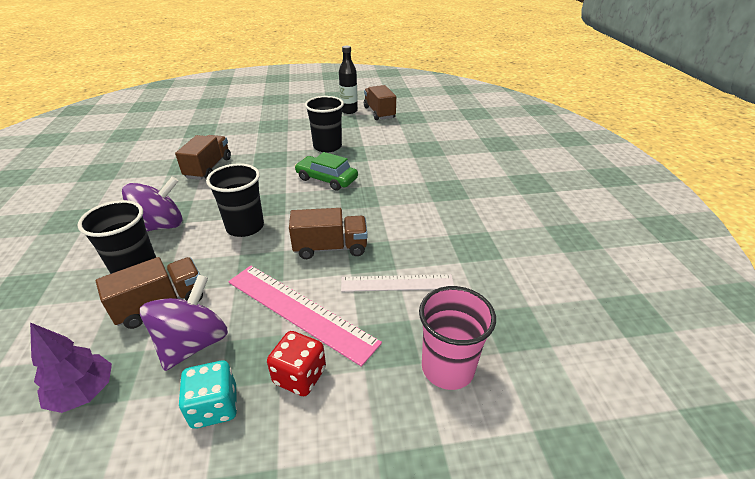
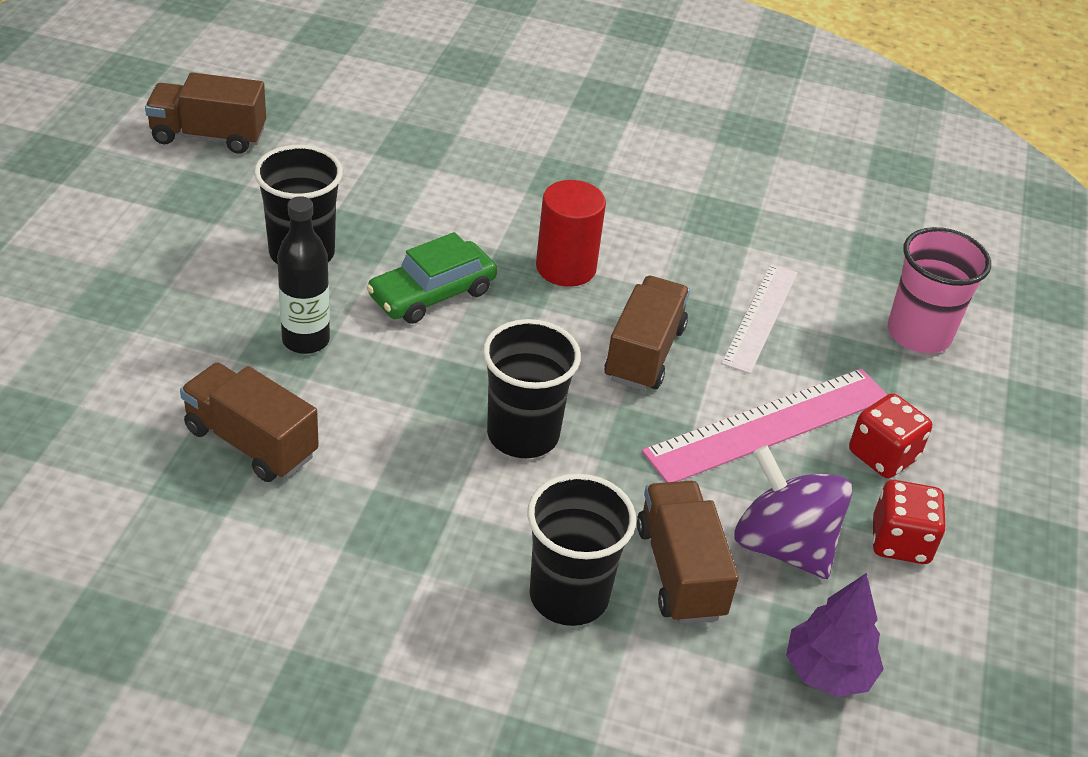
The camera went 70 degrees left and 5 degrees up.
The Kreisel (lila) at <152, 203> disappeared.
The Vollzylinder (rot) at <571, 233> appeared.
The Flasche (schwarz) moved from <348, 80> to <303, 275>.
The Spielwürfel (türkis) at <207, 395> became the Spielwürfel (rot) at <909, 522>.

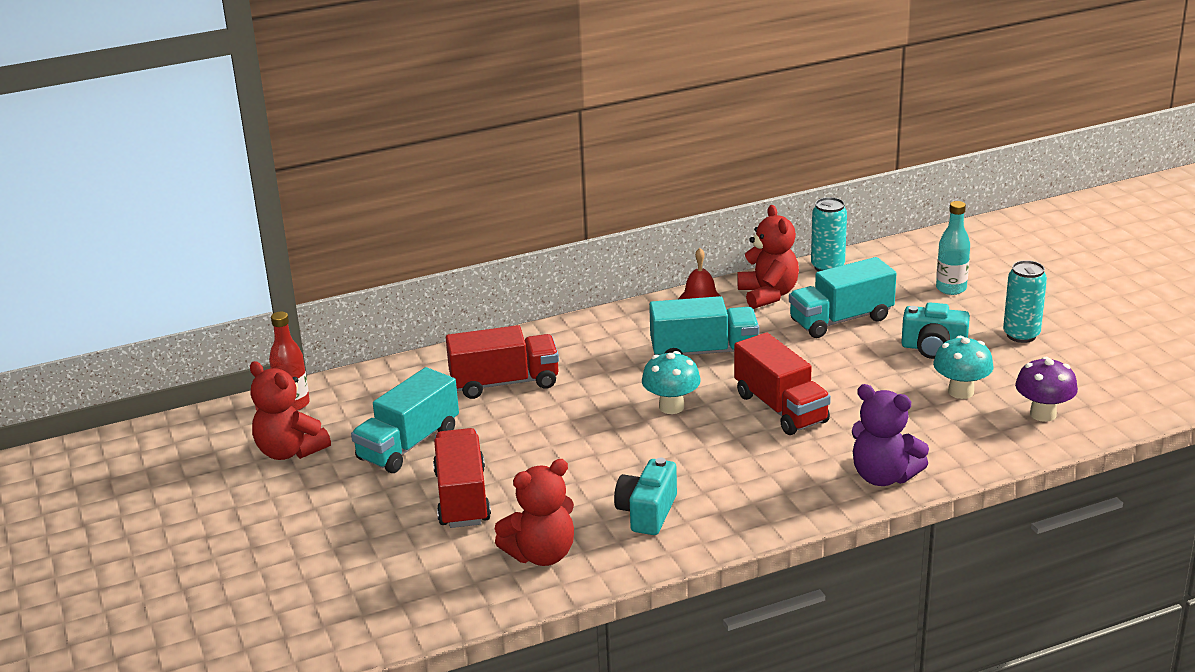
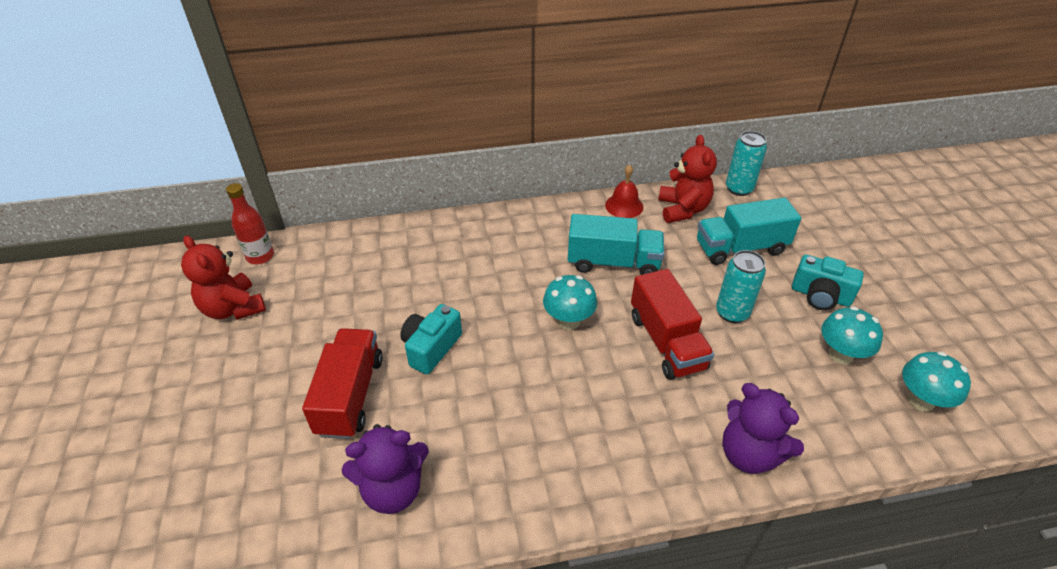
The camera went 10 degrees right and 15 degrees up.
The Lastwagen (türkis) at <405, 420> disappeared.
The Lastwagen (rot) at <502, 362> disappeared.
The Flasche (türkis) at <953, 248> disappeared.
The Kamera (türkis) moved from <645, 496> to <431, 339>.
The Dose (türkis) moved from <1025, 301> to <741, 286>.
The Teddybär (rot) at <534, 512> became the Teddybär (lila) at <385, 469>.
The Pilz (lila) at <1046, 389> became the Pilz (türkis) at <936, 381>.

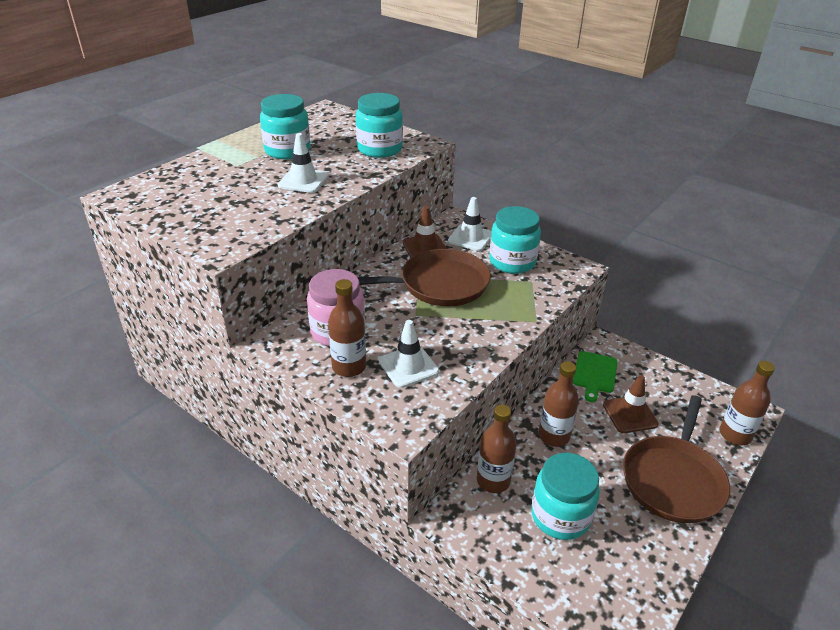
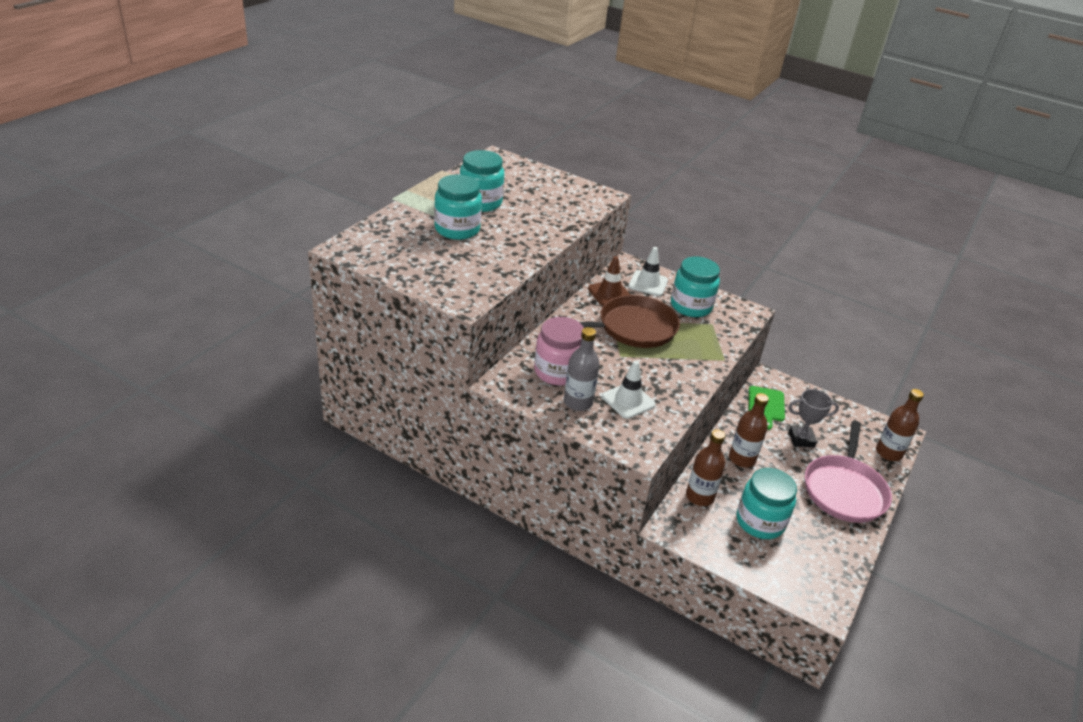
The camera went 10 degrees left and 0 degrees up.
The Leitkegel (weiß) at <303, 163> disappeared.
The Einmachglas (türkis) moved from <379, 125> to <458, 207>.
The Leitkegel (braun) at <631, 404> was replaced by the Pokal (grau) at <813, 418>.
The Flasche (braun) at <347, 328> became the Flasche (grau) at <582, 369>.
The Pfanne (braun) at <676, 459> became the Pfanne (rosa) at <848, 472>.

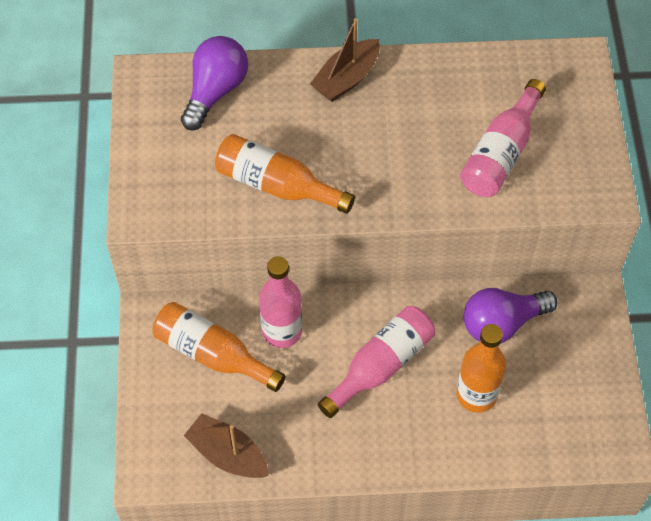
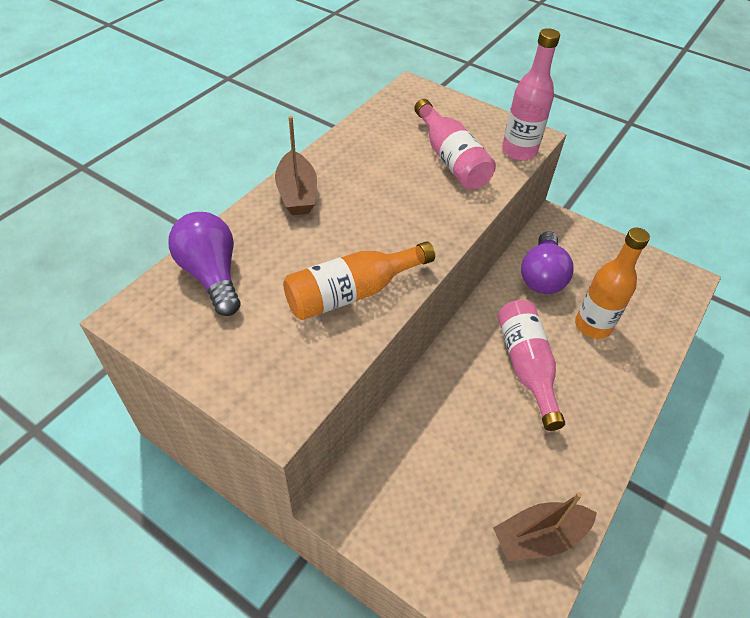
The camera went 55 degrees left and 10 degrees down.
The Flasche (orange) at <219, 347> disappeared.
The Flasche (rosa) moved from <280, 302> to <531, 94>.

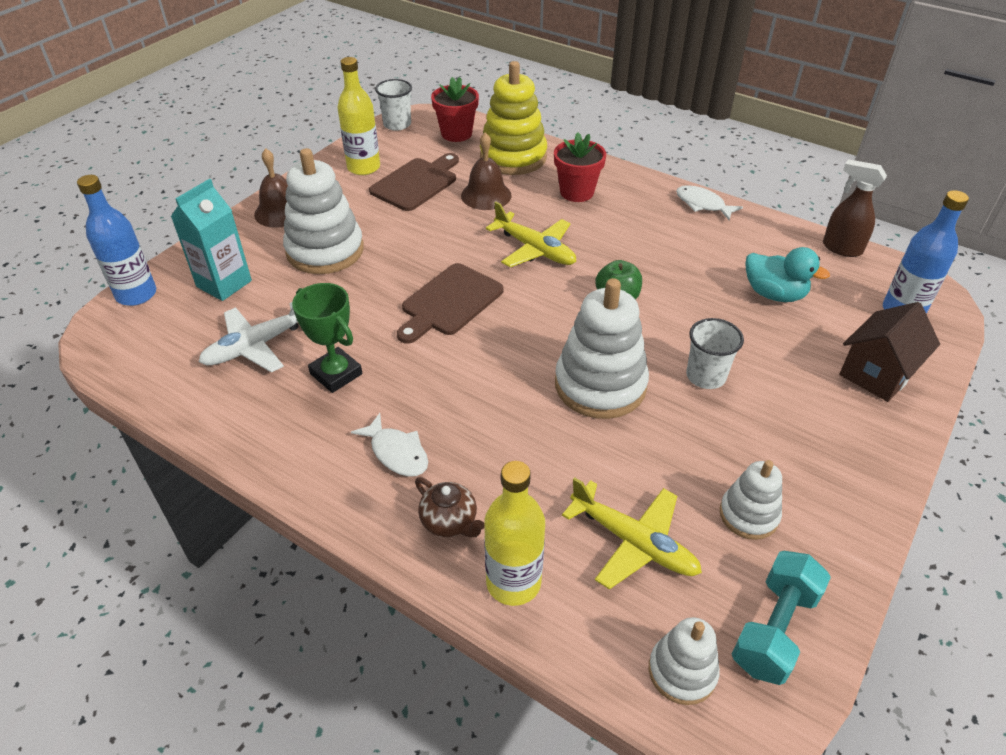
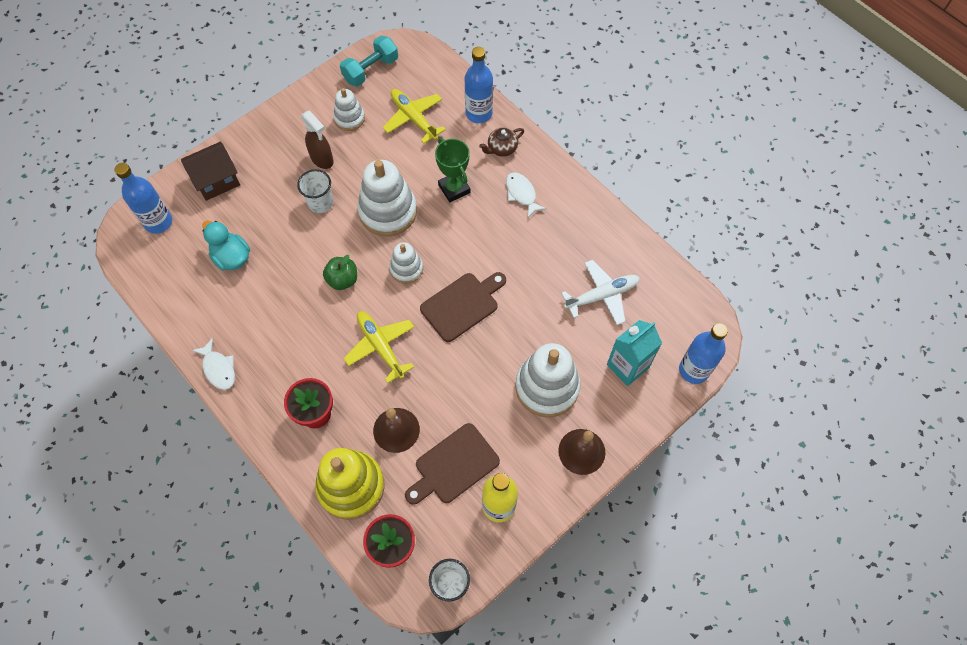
The camera went 165 degrees left and 20 degrees up.
The Pokal (grün) moved from <327, 338> to <452, 170>.
The Stapelspielzeug (weiß) moved from <684, 661> to <406, 263>.
The Sprühflasche (braun) moved from <855, 208> to <317, 140>.
The Flasche (gelb) at <514, 533> became the Flasche (blau) at <479, 85>.
The Teekanne (braun) at <450, 507> turned 90 degrees counterclockwise.

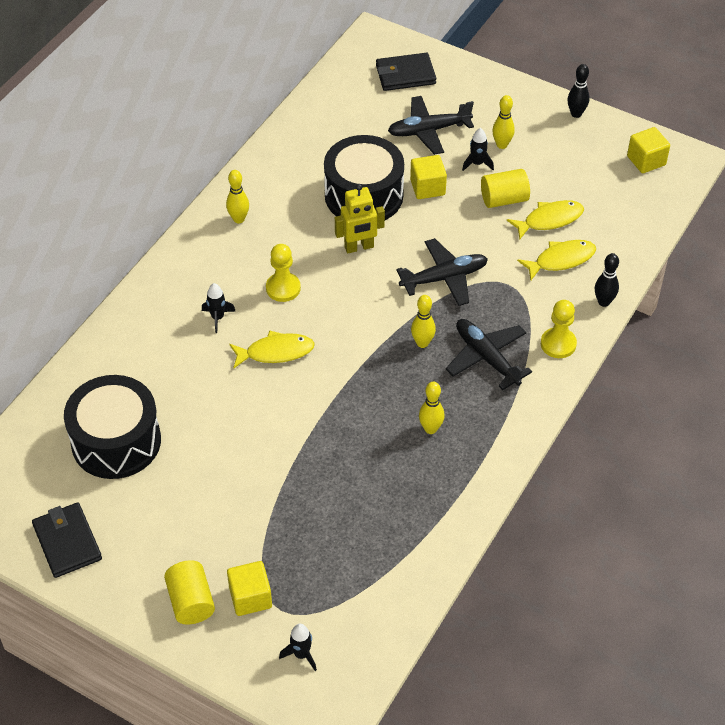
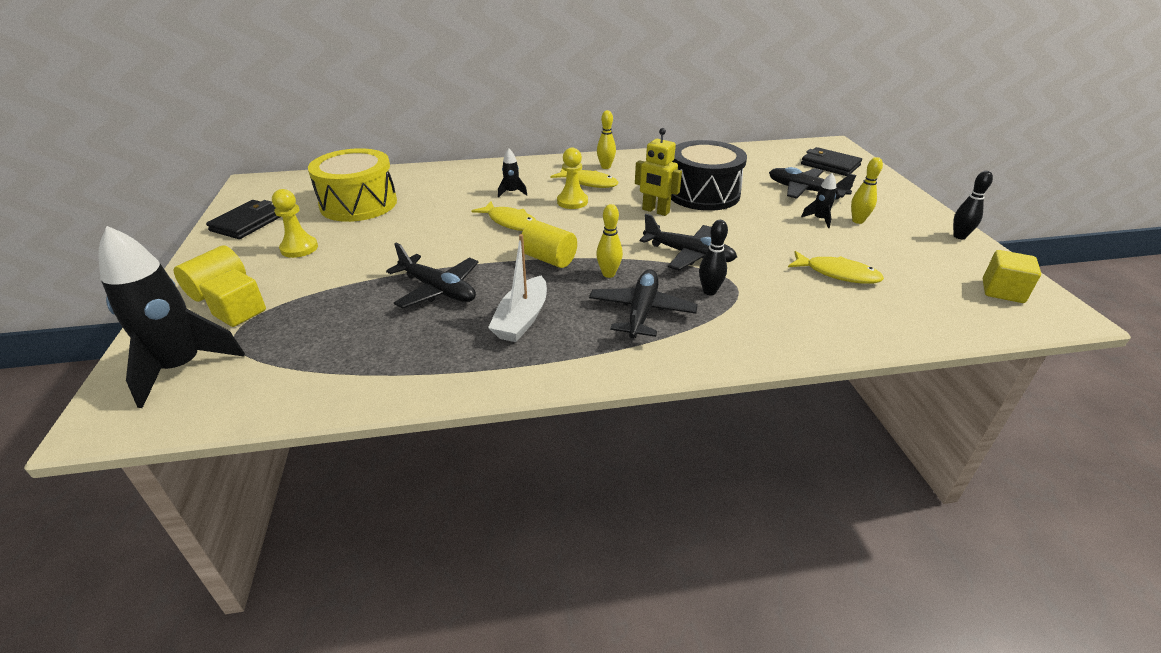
The camera went 50 degrees right and 15 degrees down.
The Kubus (gelb) at <428, 177> disappeared.
The Flugzeug (schwarz) at <432, 276> appeared.
The Vollzylinder (gelb) moved from <505, 188> to <549, 244>.
The Fisch (gelb) moved from <556, 260> to <584, 178>.
The Bauer (gelb) moved from <559, 329> to <295, 223>.
The Bowlingkegel (schwarz) moved from <607, 280> to <713, 257>.
The Bowlingkegel (gelb) at <432, 408> was replaced by the Boot (weiß) at <517, 288>.
The Trommel (schwarz) at <112, 427> became the Trommel (gelb) at <352, 185>.
The Rakete (schwarz) at <298, 647> changed to 2.25 times the size.

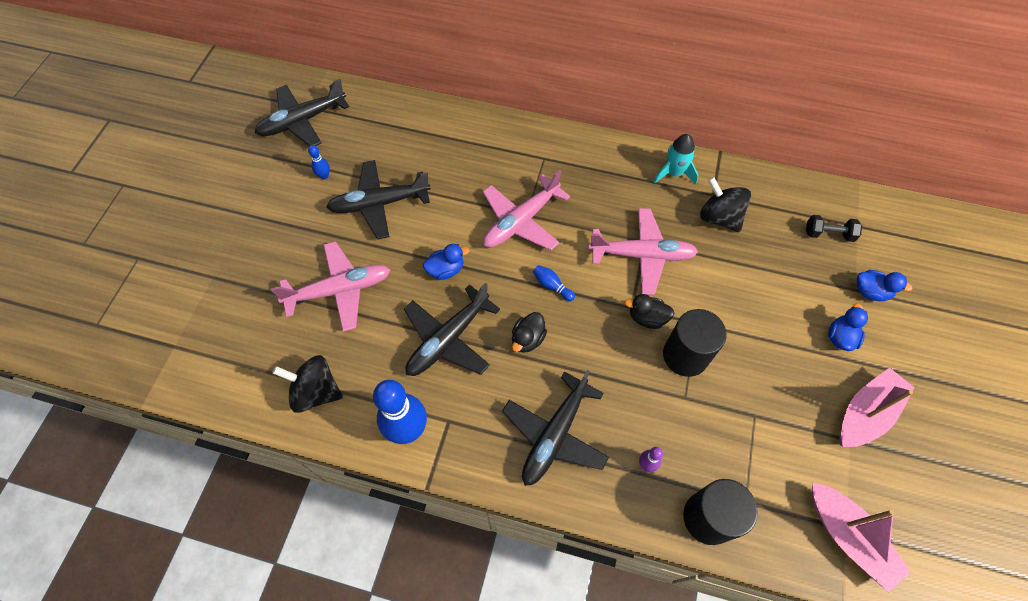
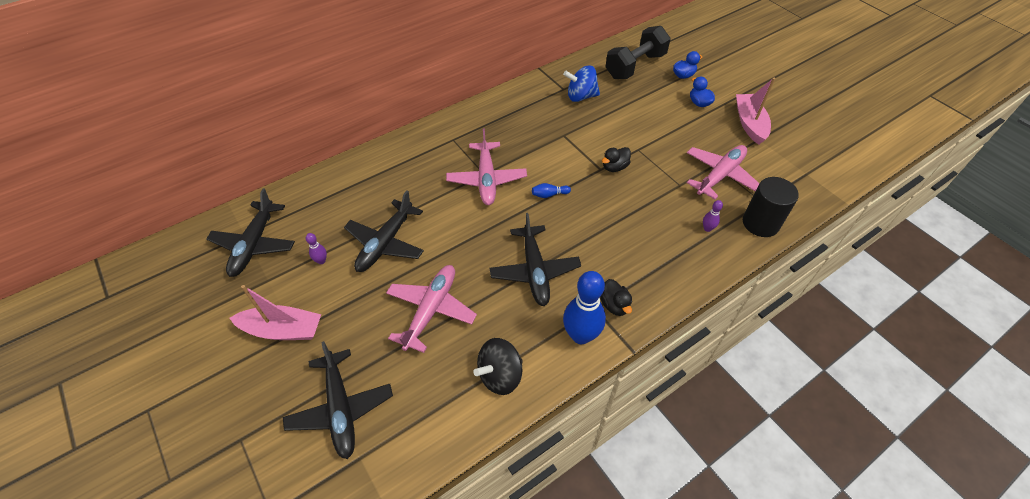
The camera went 50 degrees left and 10 degrees down.
The Ente (blau) at <446, 262> disappeared.
The Rakete (türkis) at <676, 159> disappeared.
The Vollzylinder (schwarz) at <695, 343> disappeared.
The Flugzeug (schwarz) moved from <555, 428> to <338, 400>.
The Ente (schwarz) moved from <529, 332> to <616, 297>.
The Flugzeug (rosa) moved from <643, 251> to <723, 172>.
The Boot (rosa) moved from <861, 537> to <275, 312>.
The Bowlingkegel (blau) at <319, 162> became the Bowlingkegel (lila) at <316, 248>.
The Kreisel (schwarz) at <725, 204> became the Kreisel (blau) at <581, 83>.
The Hantel (schwarz) at <834, 228> changed to 2.08 times the size.

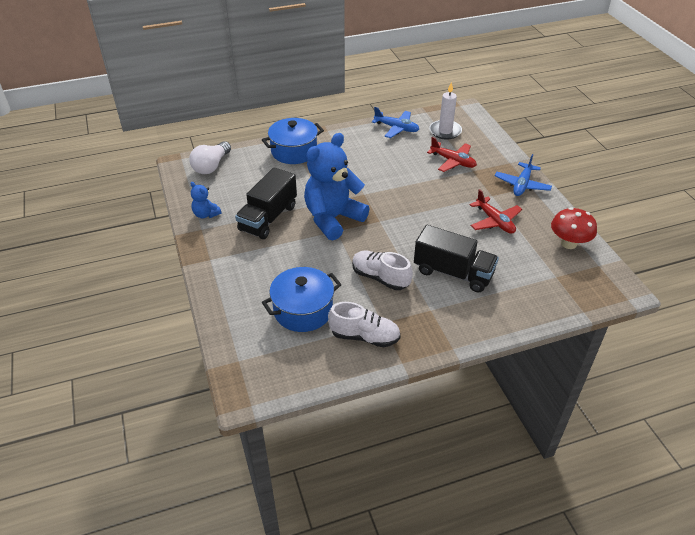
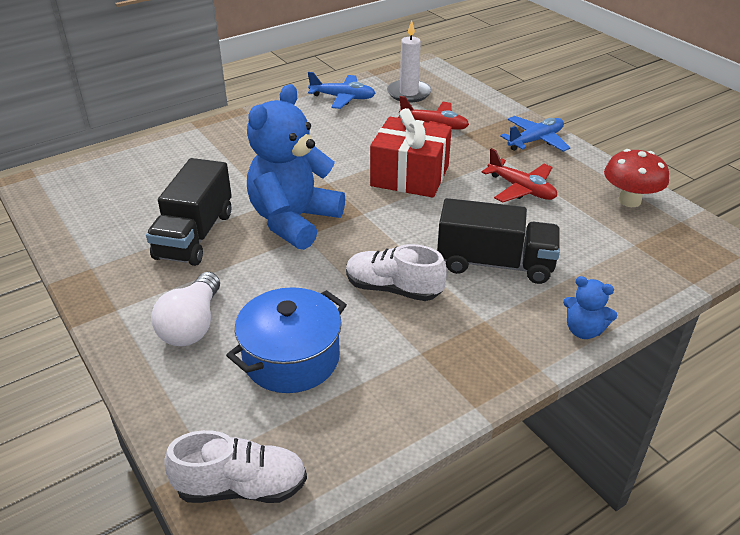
The camera went 15 degrees left and 5 degrees down.
The Kochtopf (blau) at <293, 141> disappeared.
The Geschenk (rot) at <411, 153> appeared.
The Glühbirne (weiß) moved from <210, 157> to <185, 309>.
The Teddybär (blau) moved from <206, 200> to <590, 307>.
The Schuh (weiß) moved from <364, 324> to <235, 466>.
The Flugzeug (blau) at <523, 175> turned 135 degrees counterclockwise.

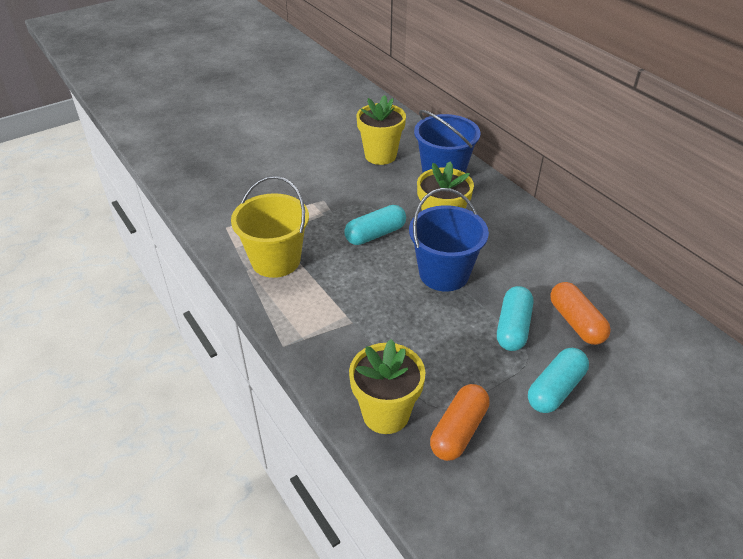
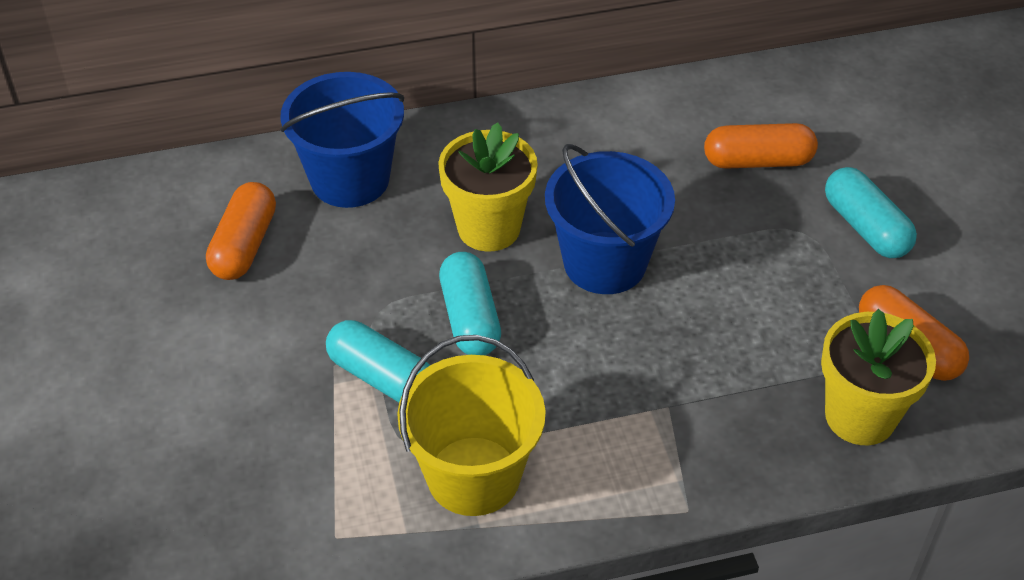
The camera went 70 degrees left and 5 degrees up.
The Kapsel (türkis) moved from <515, 318> to <378, 361>.
The Blumentopf (gelb) at <381, 130> was replaced by the Kapsel (orange) at <241, 231>.

